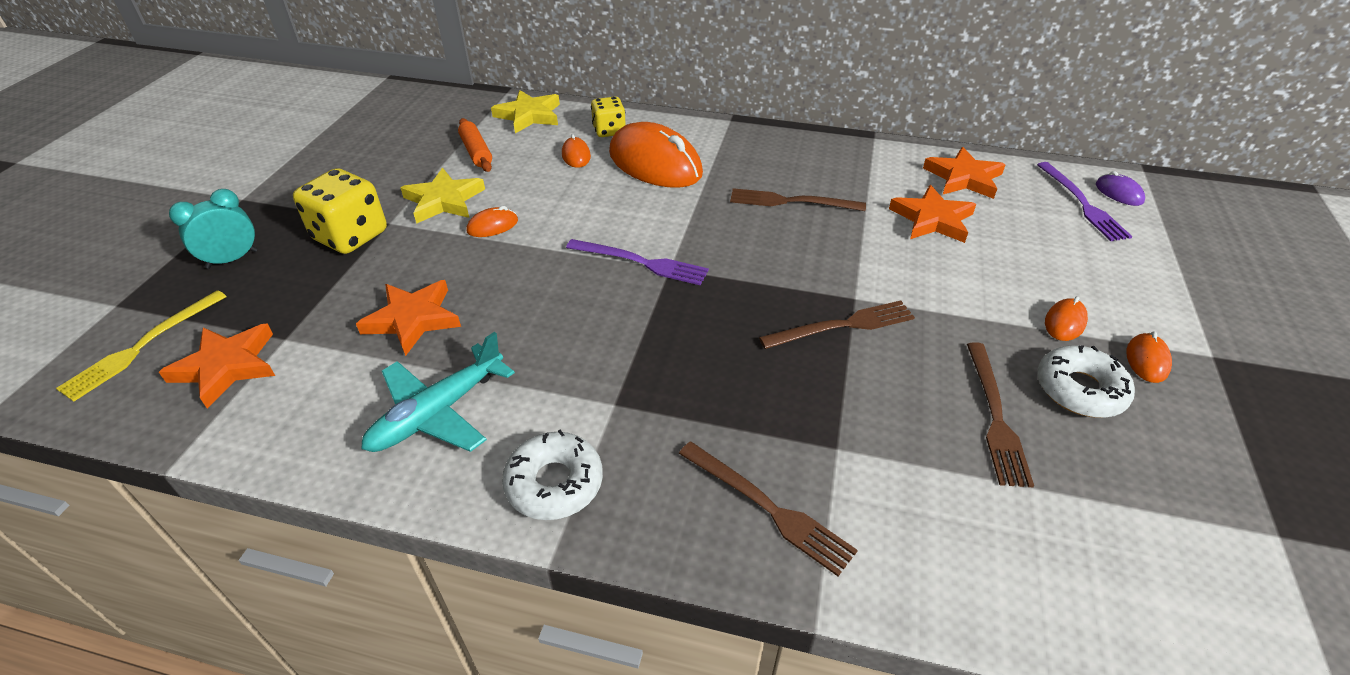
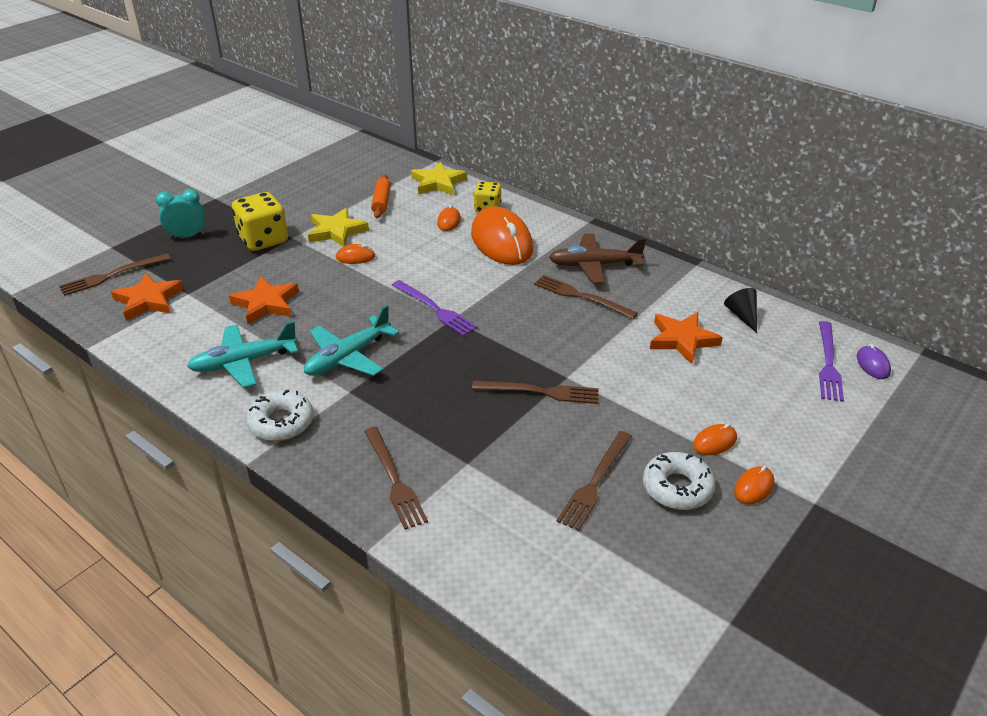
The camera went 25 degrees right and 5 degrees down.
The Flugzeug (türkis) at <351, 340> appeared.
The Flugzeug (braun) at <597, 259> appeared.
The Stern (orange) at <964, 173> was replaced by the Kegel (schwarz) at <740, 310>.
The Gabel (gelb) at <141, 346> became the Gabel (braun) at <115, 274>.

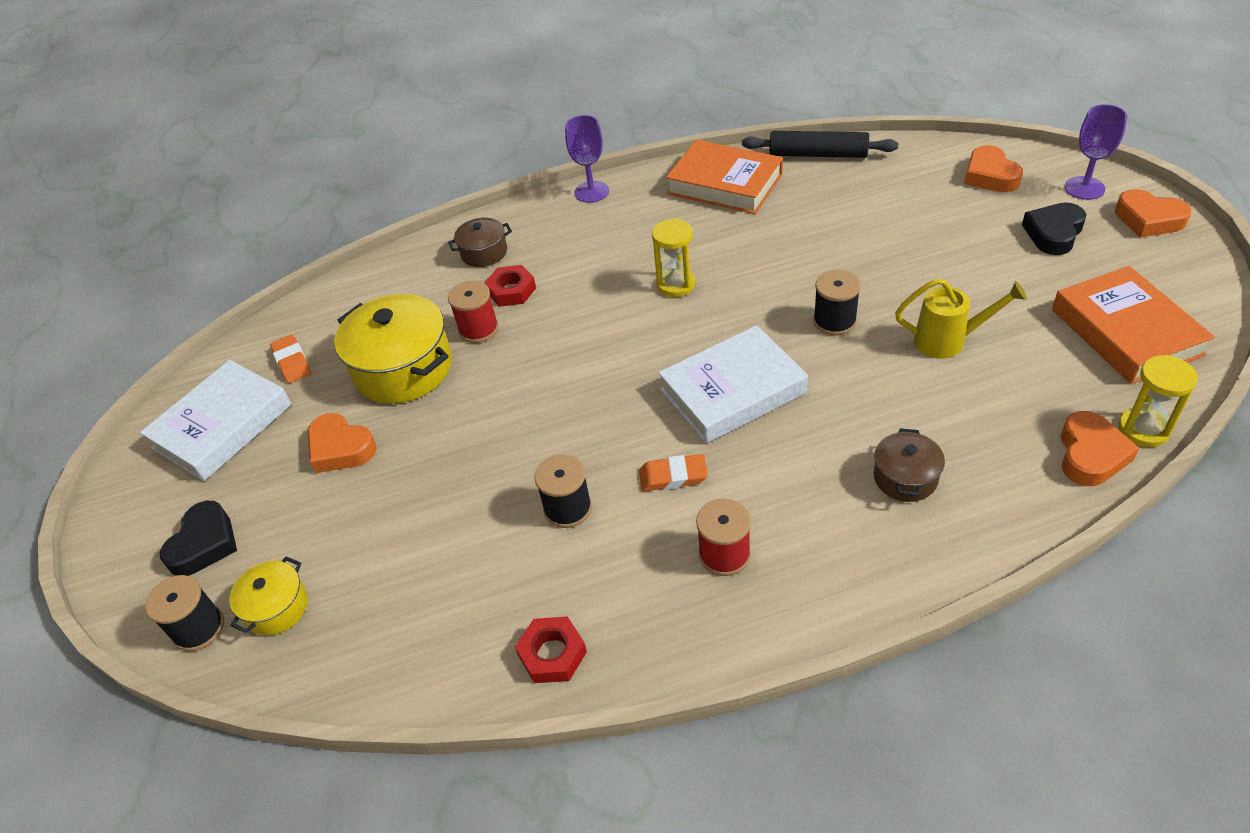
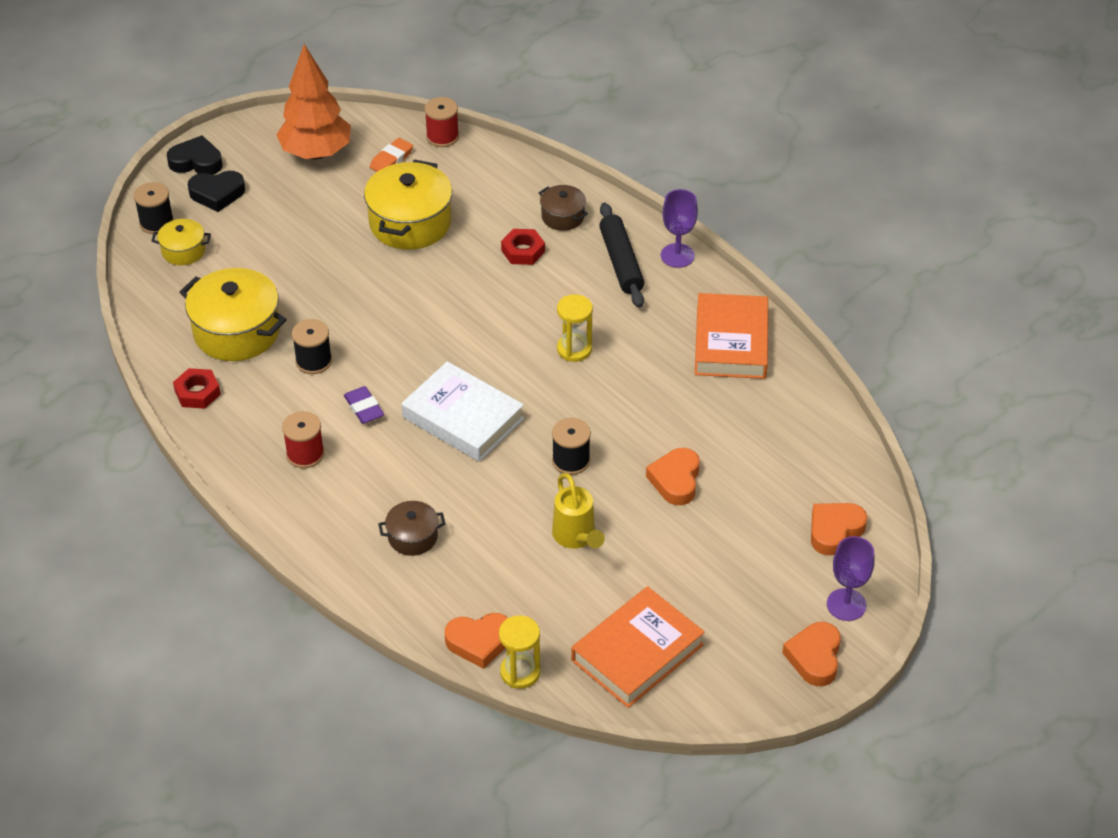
The camera went 60 degrees right and 0 degrees up.
The Kochtopf (gelb) at <233, 314> appeared.
The Herz (orange) moved from <342, 443> to <673, 476>.
The Garnrolle (rot) moved from <473, 311> to <442, 122>.
The Nudelholz (schwarz) moved from <820, 144> to <621, 255>.
The Herz (schwarz) moved from <1054, 228> to <195, 155>.
The Buch (weiß) at <216, 420> was replaced by the Baum (orange) at <313, 101>.
The Radiergummi (orange) at <673, 472> became the Radiergummi (lila) at <364, 405>.

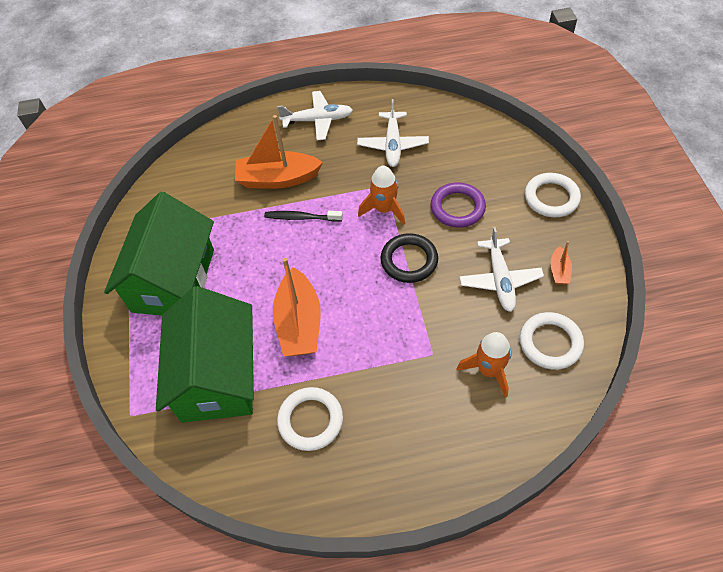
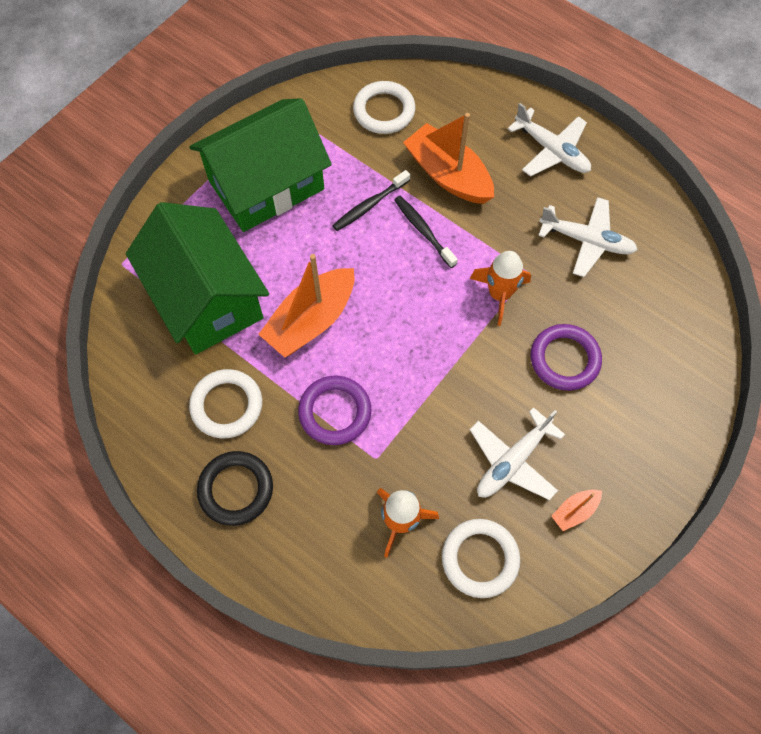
The camera went 45 degrees right and 10 degrees up.
The Ring (lila) at <335, 410> appeared.
The Zahnbürste (schwarz) at <371, 200> appeared.
The Ring (schwarz) moved from <409, 258> to <235, 488>.
The Ring (weiß) moved from <553, 195> to <384, 107>.
The Haus (grün) at <205, 354> turned 75 degrees counterclockwise.
The Flugzeug (weiß) at <393, 133> turned 120 degrees counterclockwise.

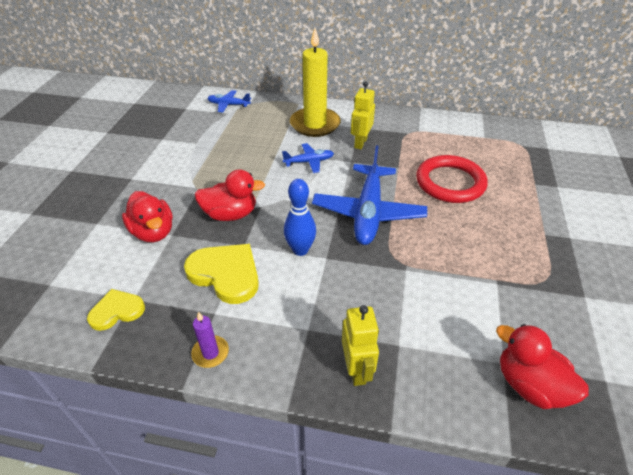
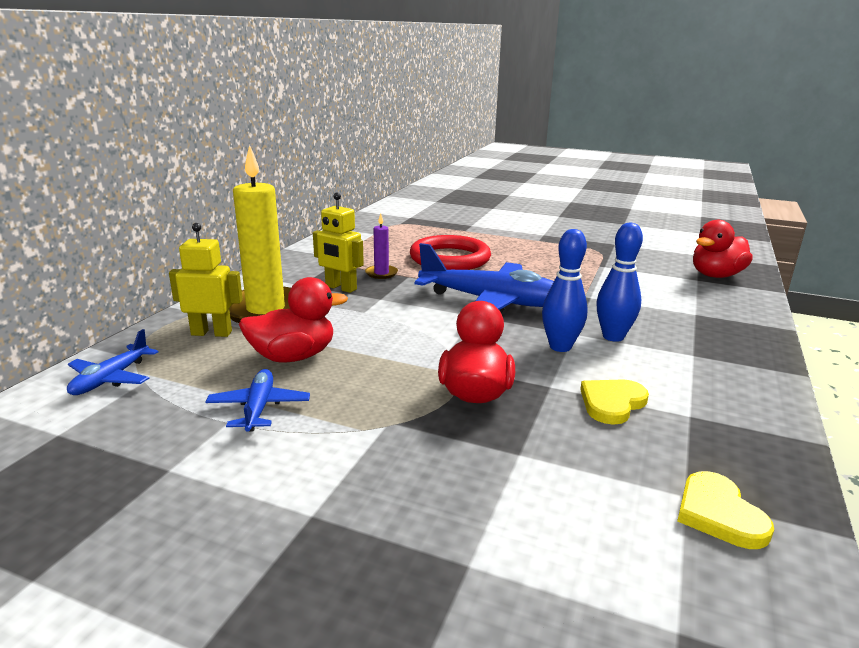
The camera went 80 degrees left and 20 degrees down.
The Bowlingkegel (blau) at <619, 282> appeared.
The Ente (rot) moved from <147, 216> to <293, 319>.
The Kerze (lila) moved from <210, 340> to <381, 246>.
The Flugzeug (blau) moved from <308, 158> to <257, 400>.
The Roboter (gelb) moved from <360, 345> to <206, 280>.
The Herz (gelb) at <221, 274> changed to 0.61 times the size.

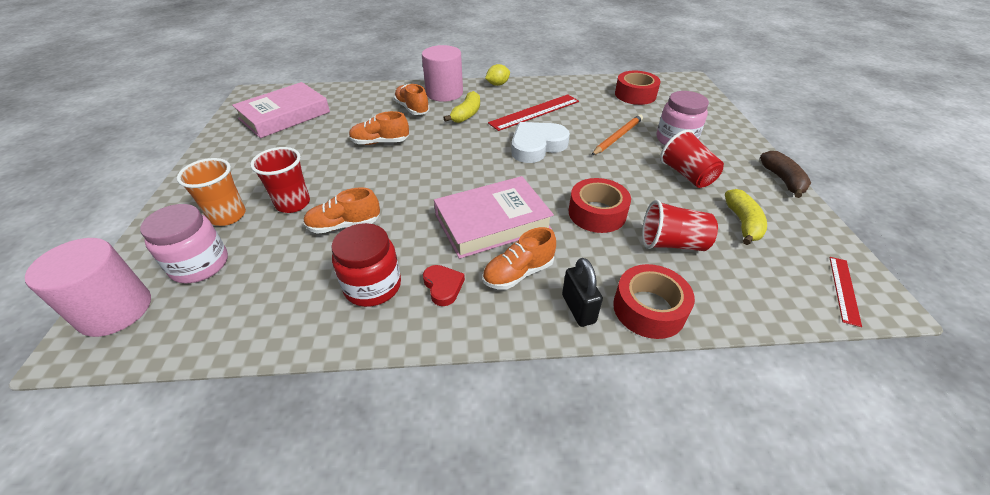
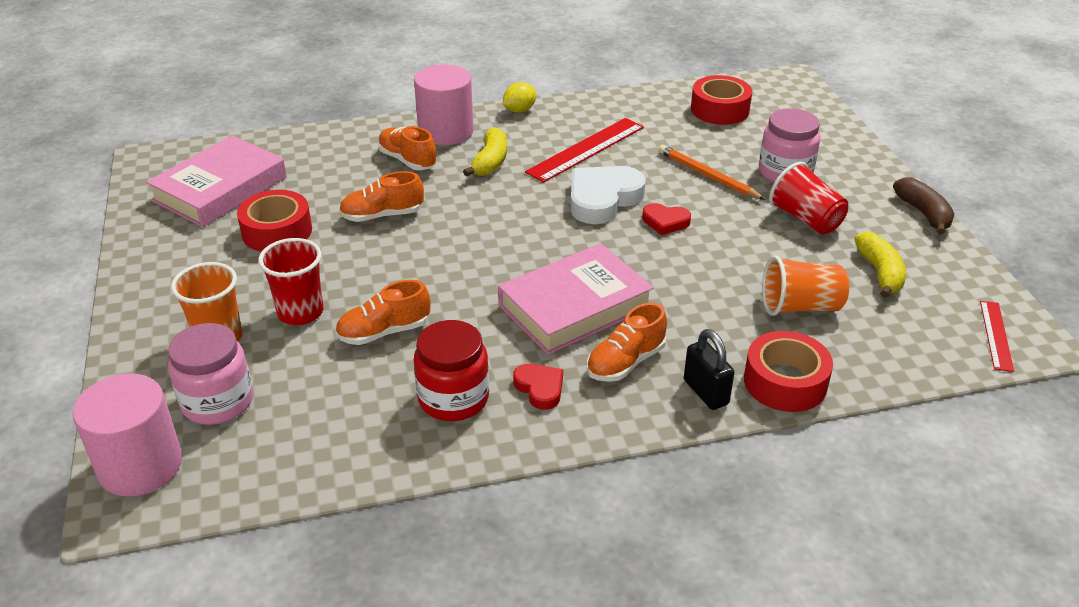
The camera went 10 degrees left and 5 degrees down.
The Herz (rot) at <666, 219> appeared.
The Klebeband (rot) moved from <600, 205> to <274, 221>.
The Becher (rot) at <680, 225> became the Becher (orange) at <805, 286>.
The Bleistift (orange) at <617, 135> turned 75 degrees counterclockwise.

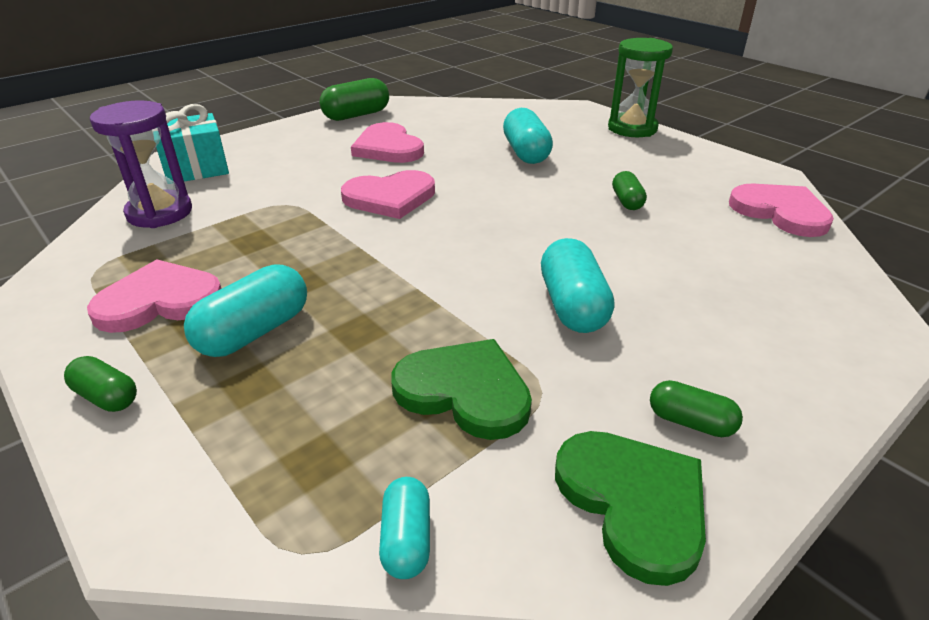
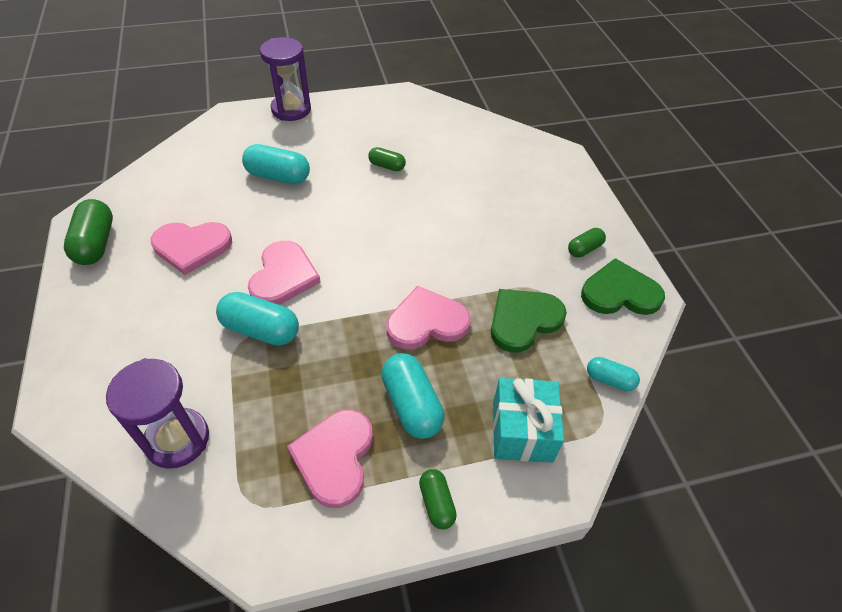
The camera went 65 degrees left and 15 degrees up.
The Geschenk (türkis) moved from <192, 143> to <528, 420>.
The Kapsel (türkis) moved from <577, 285> to <257, 319>.
The Herz (rosa) moved from <781, 210> to <429, 317>.
The Sanduhr (grün) at <640, 87> became the Sanduhr (lila) at <285, 79>.
The Kapsel (grün) at <100, 384> turned 75 degrees counterclockwise.

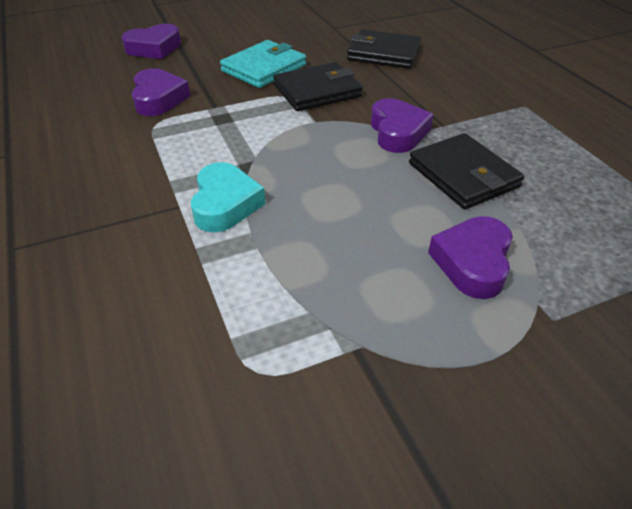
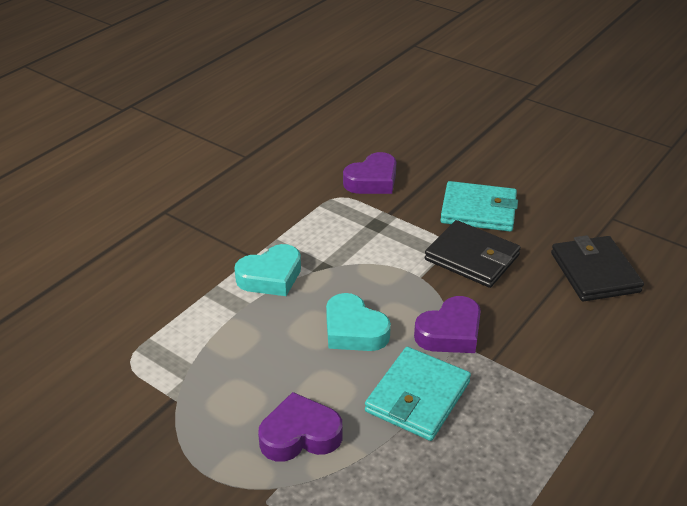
The camera went 60 degrees right and 5 degrees down.
The Herz (lila) at <151, 41> disappeared.
The Herz (türkis) at <358, 322> appeared.
The Geldbörse (schwarz) at <467, 171> became the Geldbörse (türkis) at <418, 394>.

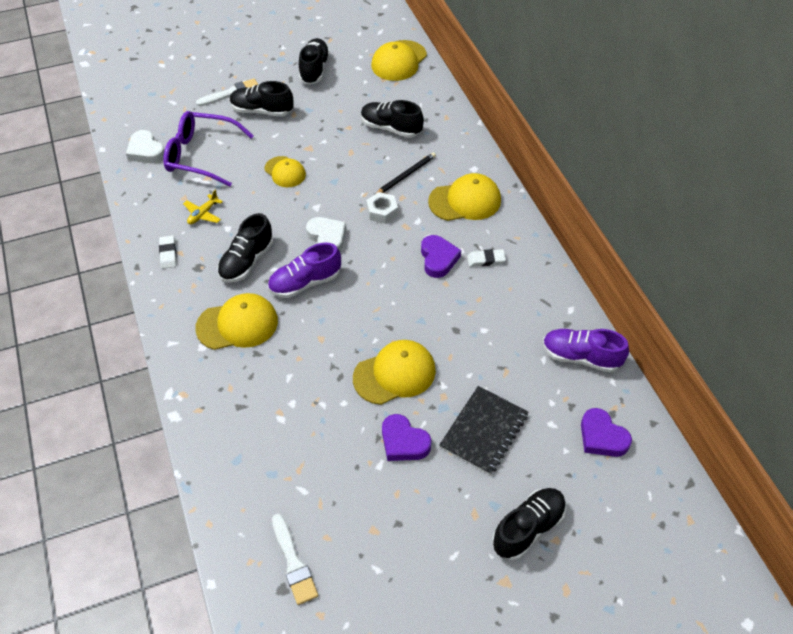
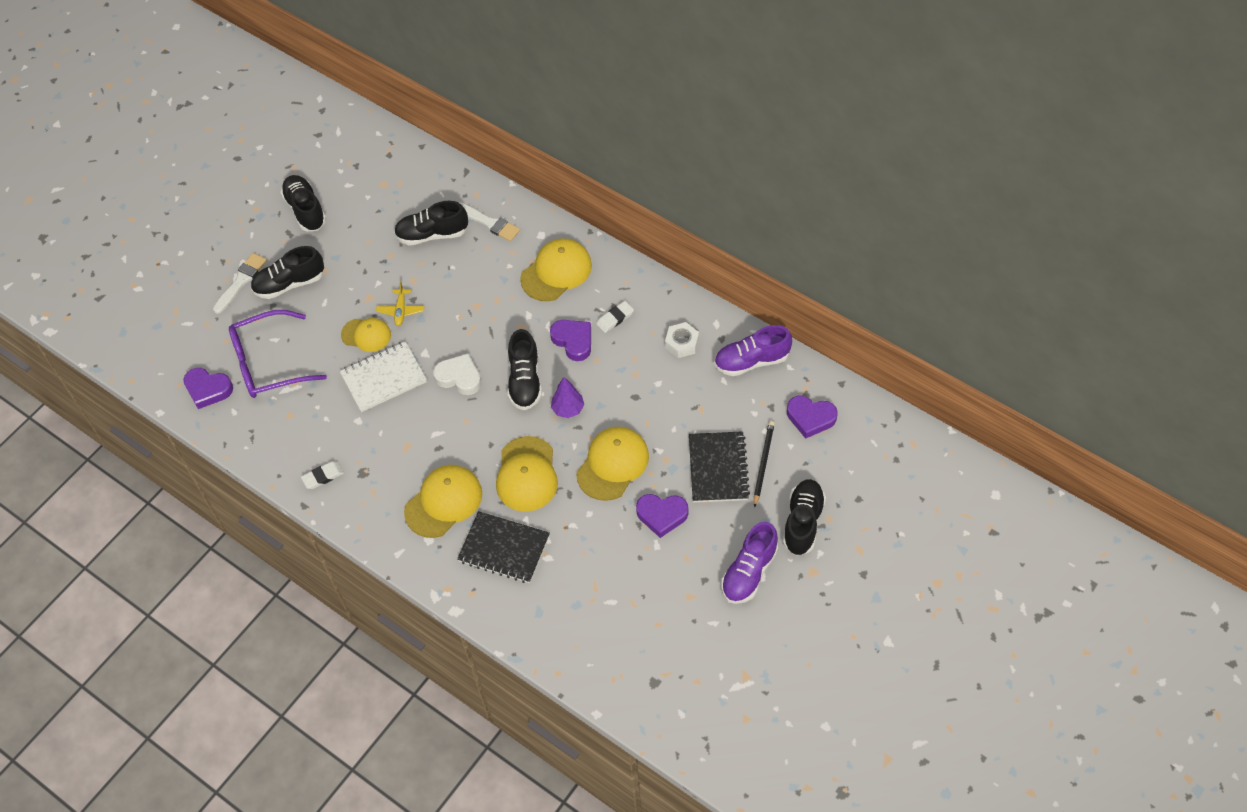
The camera went 30 degrees left and 5 degrees up.
The Notizbuch (weiß) at <383, 376> appeared.
The Notizbuch (schwarz) at <503, 547> appeared.
The Baum (lila) at <567, 397> appeared.
The Flugzeug (gelb) moved from <203, 207> to <400, 304>.
The Schuh (schwarz) moved from <245, 248> to <525, 369>.
The Schuh (lila) moved from <304, 270> to <749, 562>.
The Pinsel (weiß) moved from <295, 559> to <489, 221>.
The Sechskantmutter (weiß) moved from <382, 208> to <682, 340>.
The Kappe (gelb) moved from <399, 60> to <527, 474>.
The Bleistift (schwarz) moved from <405, 173> to <764, 464>.
The Herz (weiß) at <145, 147> became the Herz (lila) at <208, 388>.
The Radiergummi (weiß) at <168, 252> turned 75 degrees counterclockwise.

